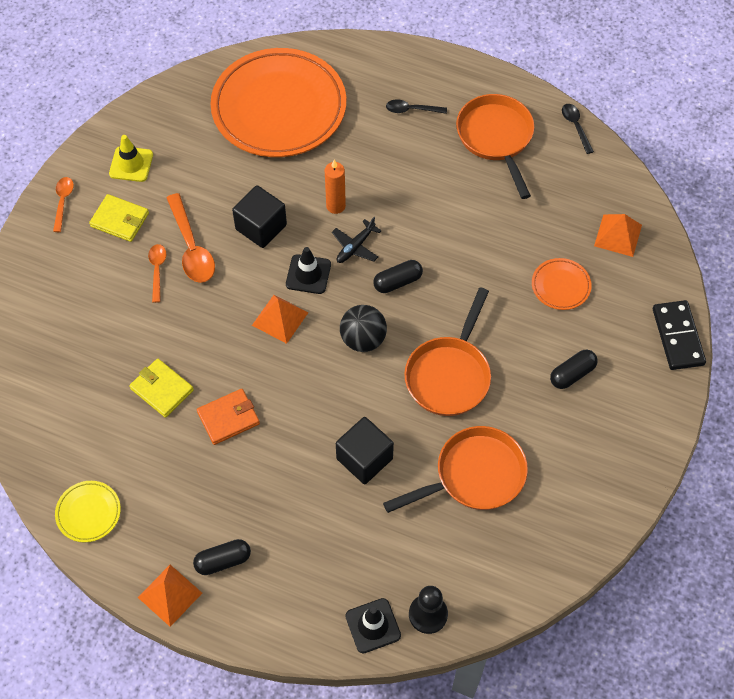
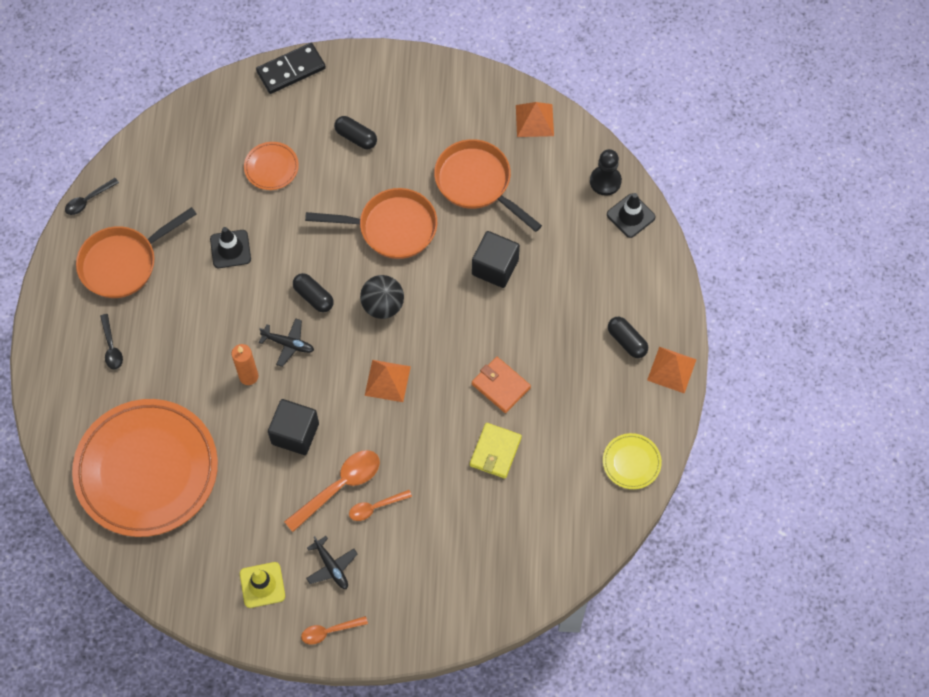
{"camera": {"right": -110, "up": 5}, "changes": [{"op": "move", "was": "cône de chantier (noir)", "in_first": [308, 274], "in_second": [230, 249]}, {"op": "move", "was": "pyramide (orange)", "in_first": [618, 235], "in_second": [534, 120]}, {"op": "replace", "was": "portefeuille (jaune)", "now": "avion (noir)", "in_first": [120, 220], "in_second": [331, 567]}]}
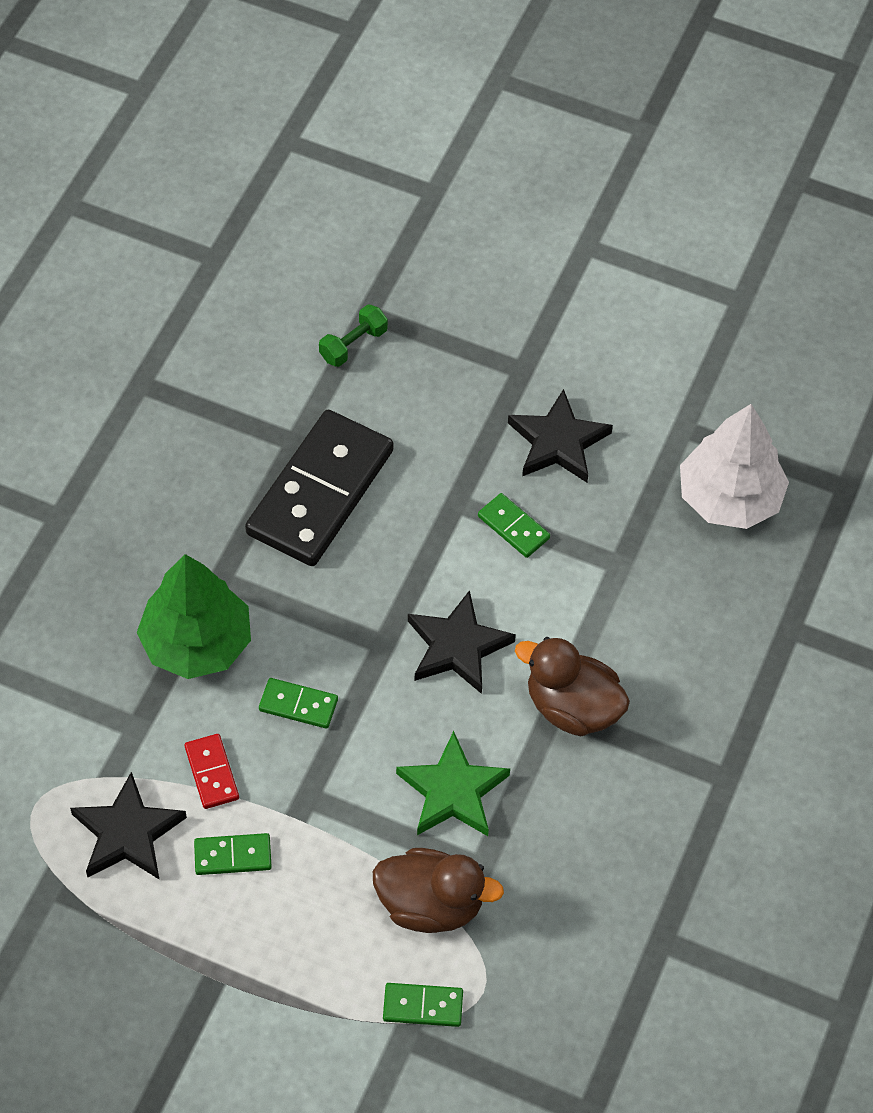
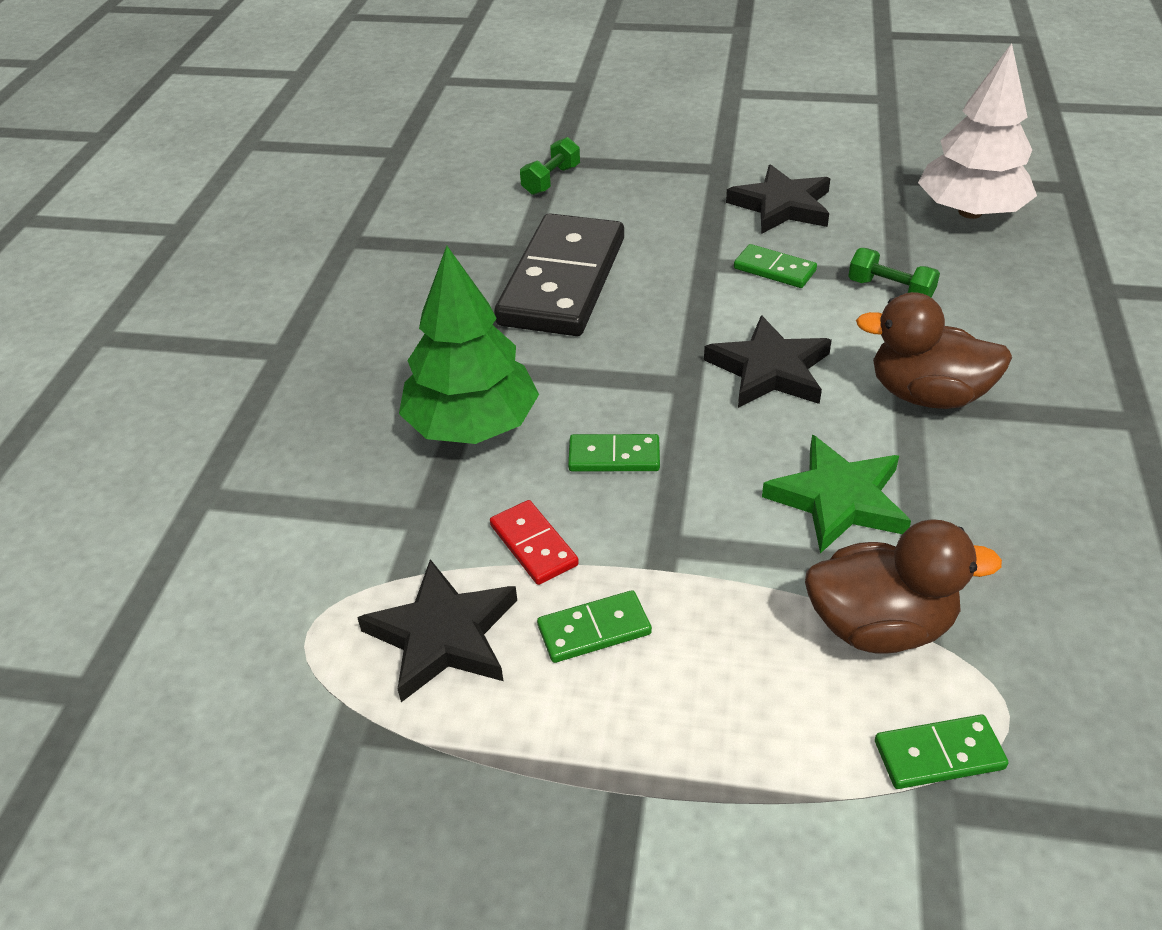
{"camera": {"right": -10, "up": -15}, "changes": [{"op": "insert", "now": "haltère (vert)", "in_second": [890, 290]}]}
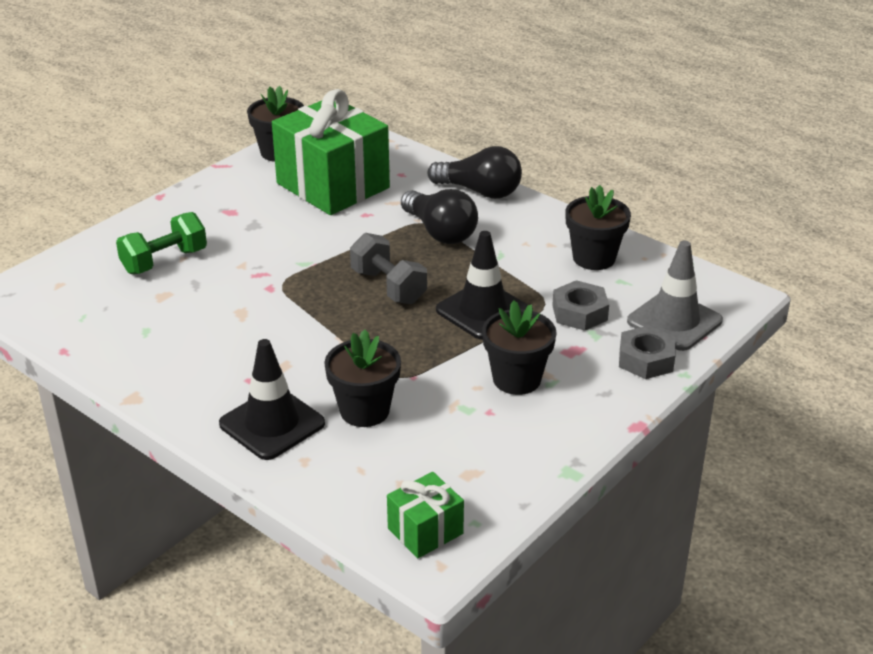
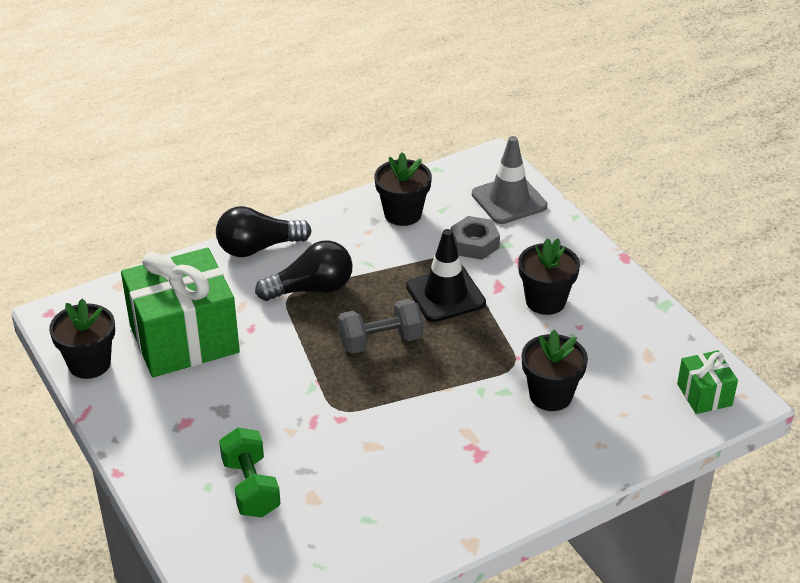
{"camera": {"right": -70, "up": 5}, "changes": [{"op": "delete", "was": "cône de chantier (noir)", "in_first": [272, 424]}, {"op": "delete", "was": "écrou (gris)", "in_first": [646, 360]}, {"op": "rotate", "was": "ampoule (noir)", "in_first": [479, 191], "in_second": [258, 248], "clockwise": -150}]}
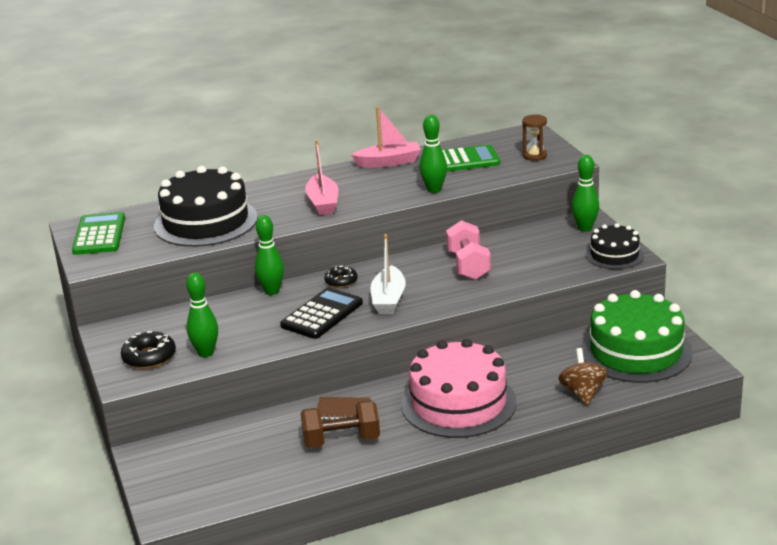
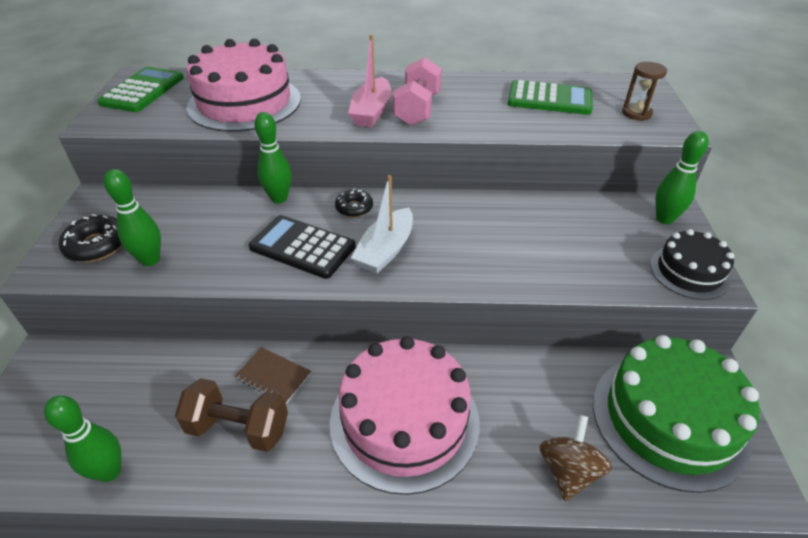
{"camera": {"right": 20, "up": 15}, "changes": [{"op": "delete", "was": "bateau (rose)", "in_first": [389, 162]}, {"op": "move", "was": "quille (vert)", "in_first": [434, 190], "in_second": [109, 471]}, {"op": "move", "was": "haltère (rose)", "in_first": [468, 266], "in_second": [417, 109]}, {"op": "recolor", "was": "gâteau (noir)", "now": "gâteau (rose)", "in_first": [206, 222], "in_second": [244, 103]}, {"op": "rotate", "was": "calculatrice (noir)", "in_first": [322, 314], "in_second": [302, 247], "clockwise": -120}]}
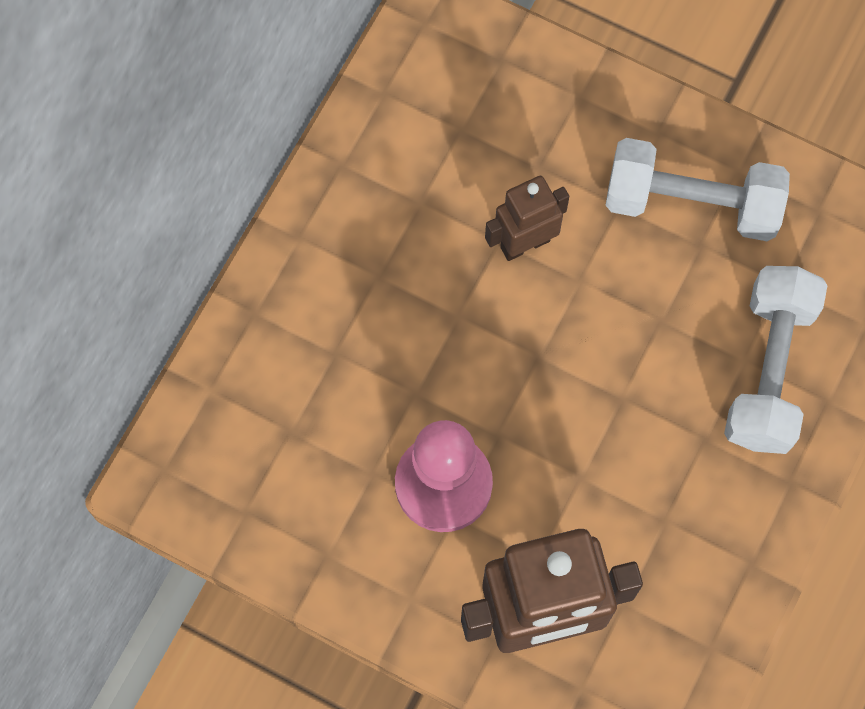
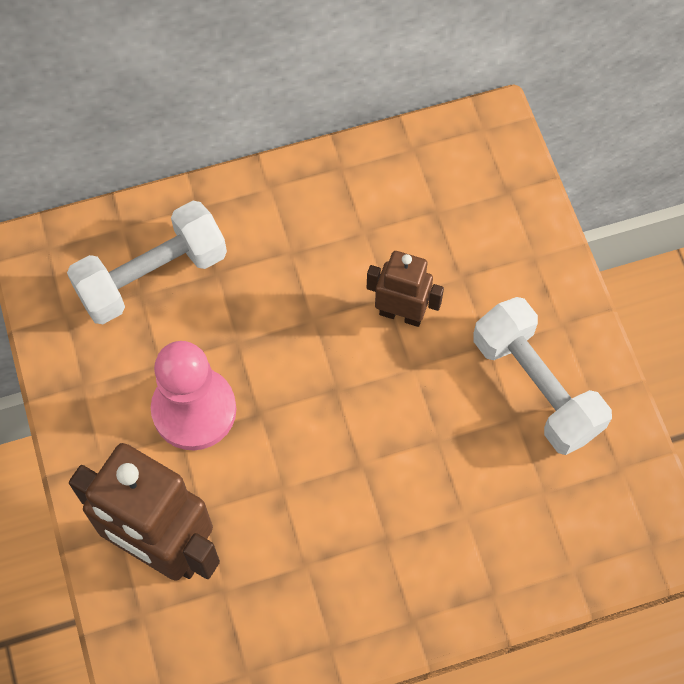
{"camera": {"right": 45, "up": -5}, "changes": [{"op": "move", "was": "haltère (blanc)", "in_first": [768, 370], "in_second": [152, 276]}]}
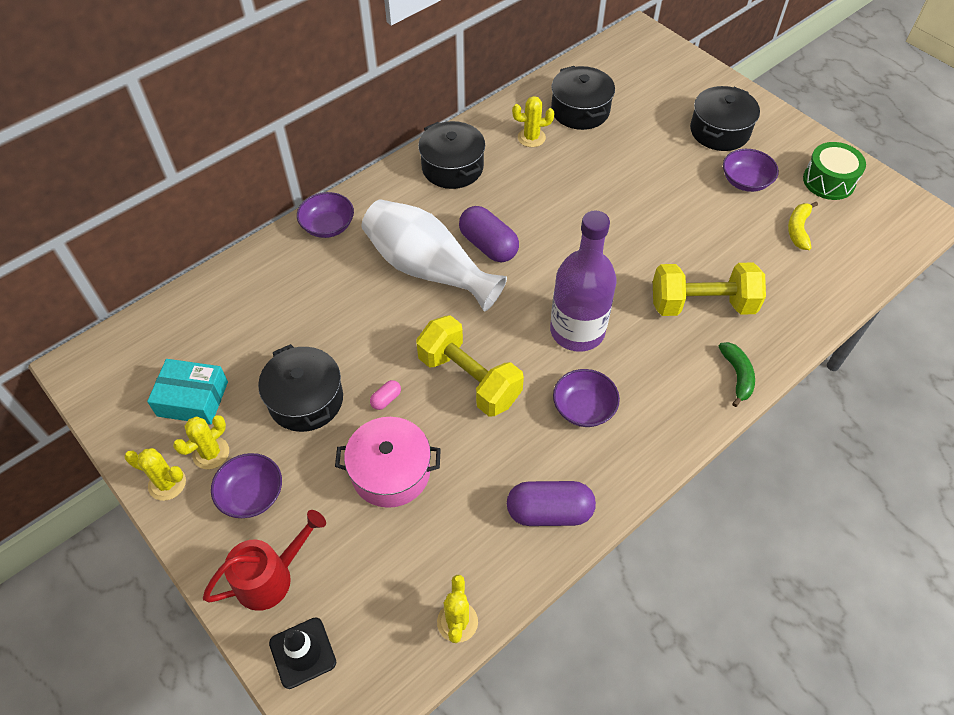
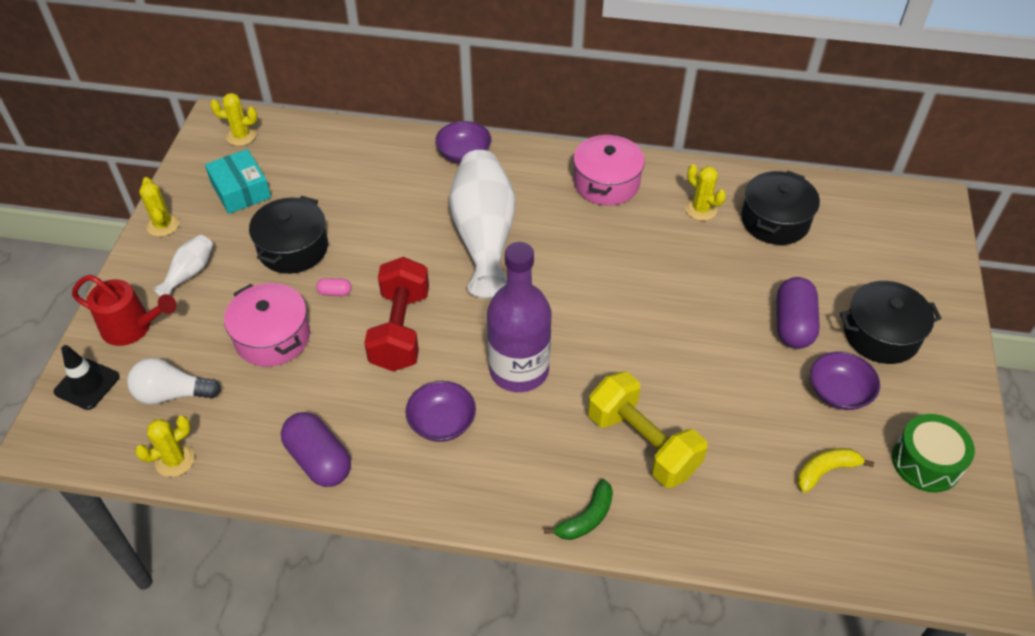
{"camera": {"right": 50, "up": -5}, "changes": [{"op": "insert", "now": "ampoule (blanc)", "in_second": [172, 394]}, {"op": "move", "was": "cactus (jaune)", "in_first": [211, 453], "in_second": [241, 136]}, {"op": "move", "was": "gélule (violet)", "in_first": [488, 245], "in_second": [793, 324]}, {"op": "replace", "was": "bol (violet)", "now": "vase (blanc)", "in_first": [251, 494], "in_second": [189, 273]}, {"op": "recolor", "was": "haltère (jaune)", "now": "haltère (rouge)", "in_first": [469, 379], "in_second": [400, 330]}, {"op": "recolor", "was": "marmite (noir)", "now": "marmite (rose)", "in_first": [452, 167], "in_second": [606, 183]}]}
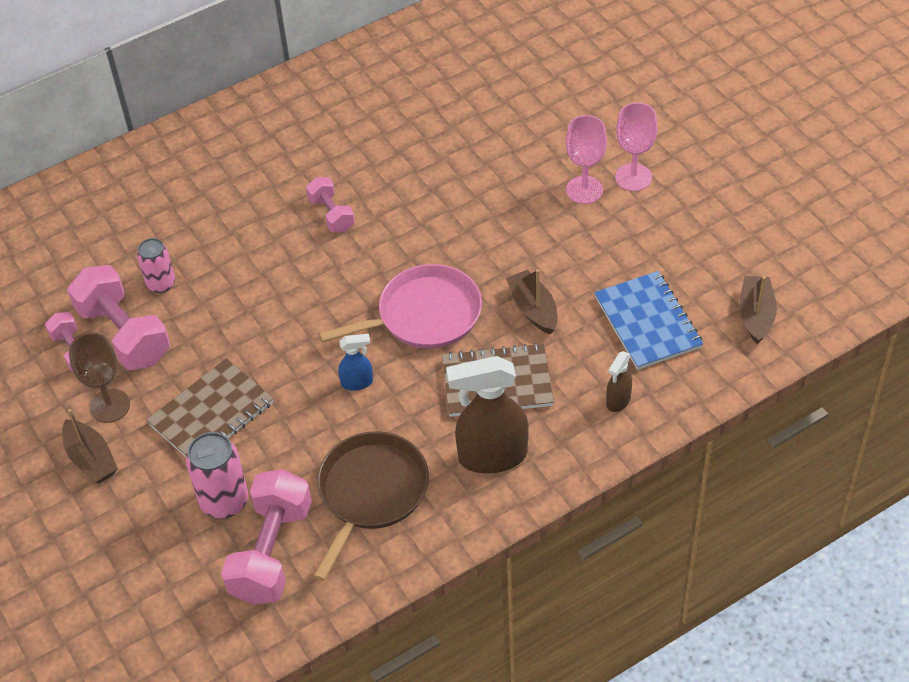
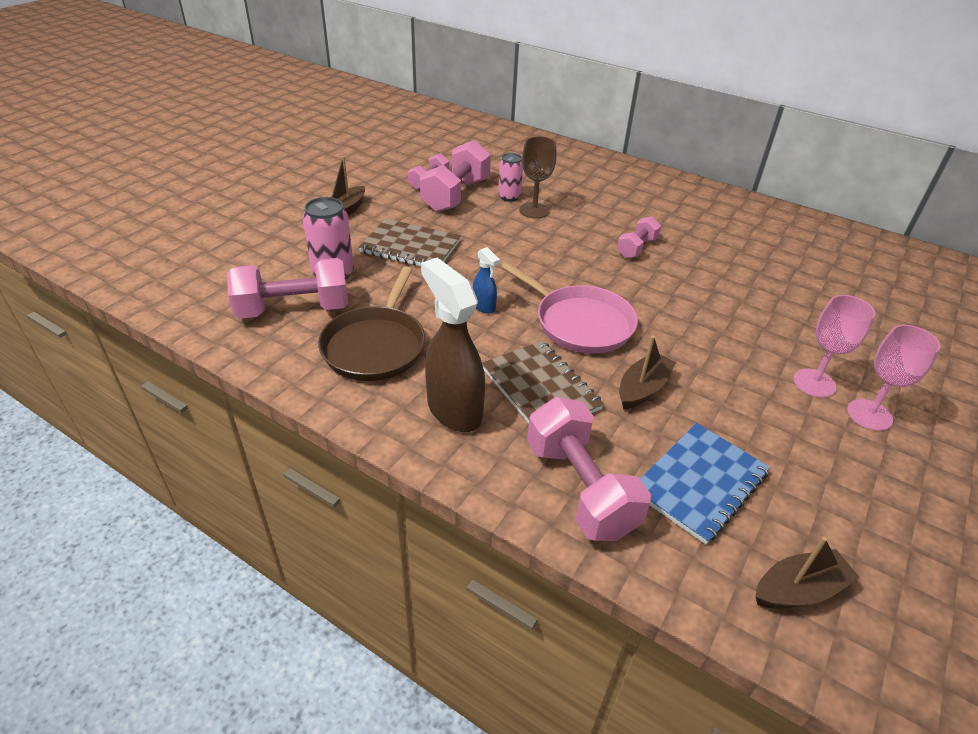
{"camera": {"right": 60, "up": -10}, "changes": [{"op": "move", "was": "verre à pied (marron)", "in_first": [110, 406], "in_second": [534, 210]}, {"op": "replace", "was": "vaporisateur (marron)", "now": "haltère (rose)", "in_first": [618, 401], "in_second": [580, 488]}, {"op": "rotate", "was": "poêle (marron)", "in_first": [371, 493], "in_second": [375, 345], "clockwise": 105}]}
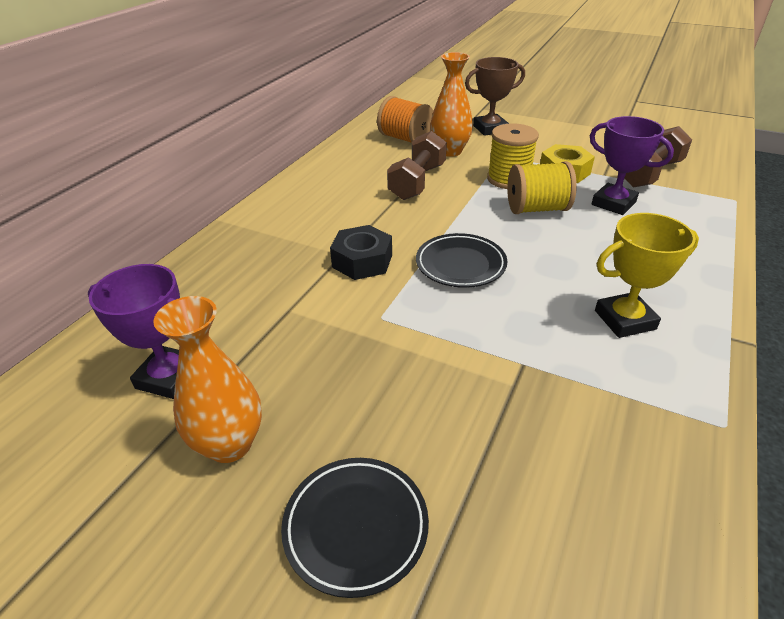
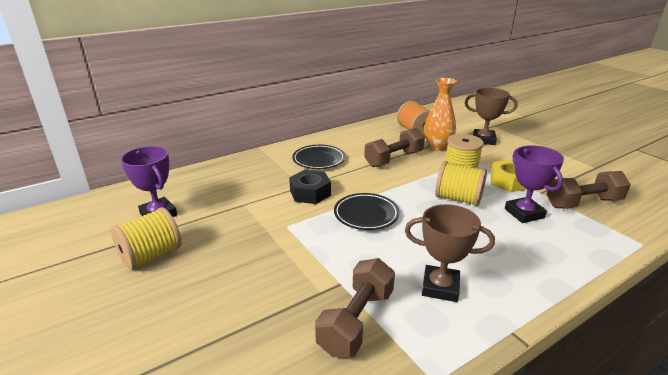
{"camera": {"right": 30, "up": -10}, "changes": [{"op": "insert", "now": "haltère (marron)", "in_second": [356, 321]}, {"op": "move", "was": "assiette (noir)", "in_first": [356, 527], "in_second": [319, 160]}, {"op": "replace", "was": "vase (orange)", "now": "bobine (jaune)", "in_first": [229, 444], "in_second": [151, 255]}, {"op": "recolor", "was": "trophée (jaune)", "now": "trophée (marron)", "in_first": [625, 320], "in_second": [440, 287]}]}
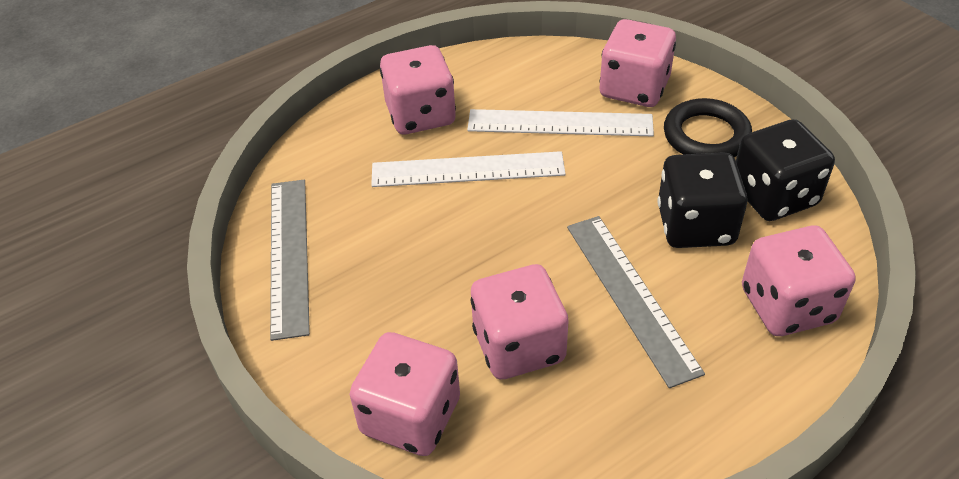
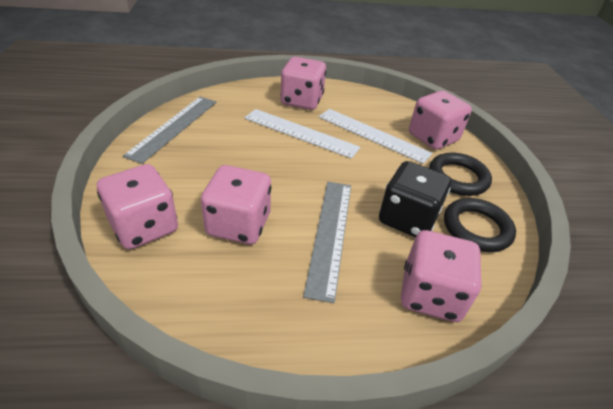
{"camera": {"right": 25, "up": -5}, "changes": [{"op": "replace", "was": "dé (noir)", "now": "anneau (noir)", "in_first": [774, 195], "in_second": [476, 228]}]}
